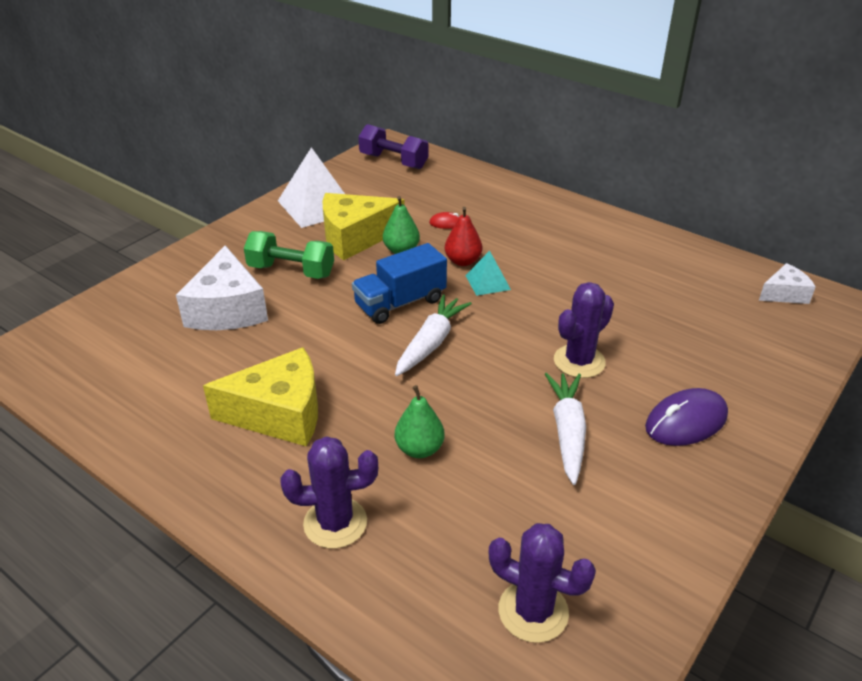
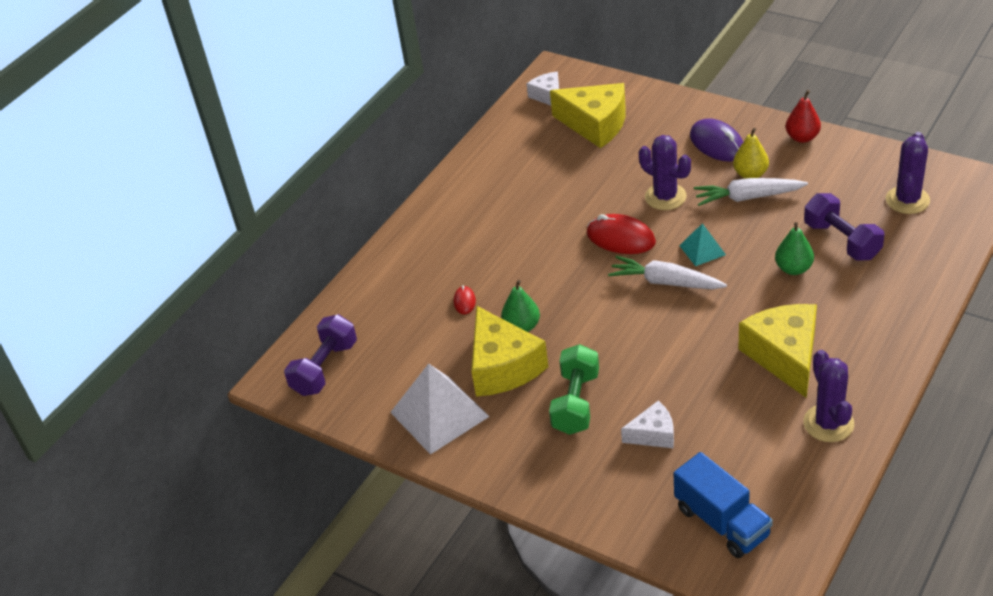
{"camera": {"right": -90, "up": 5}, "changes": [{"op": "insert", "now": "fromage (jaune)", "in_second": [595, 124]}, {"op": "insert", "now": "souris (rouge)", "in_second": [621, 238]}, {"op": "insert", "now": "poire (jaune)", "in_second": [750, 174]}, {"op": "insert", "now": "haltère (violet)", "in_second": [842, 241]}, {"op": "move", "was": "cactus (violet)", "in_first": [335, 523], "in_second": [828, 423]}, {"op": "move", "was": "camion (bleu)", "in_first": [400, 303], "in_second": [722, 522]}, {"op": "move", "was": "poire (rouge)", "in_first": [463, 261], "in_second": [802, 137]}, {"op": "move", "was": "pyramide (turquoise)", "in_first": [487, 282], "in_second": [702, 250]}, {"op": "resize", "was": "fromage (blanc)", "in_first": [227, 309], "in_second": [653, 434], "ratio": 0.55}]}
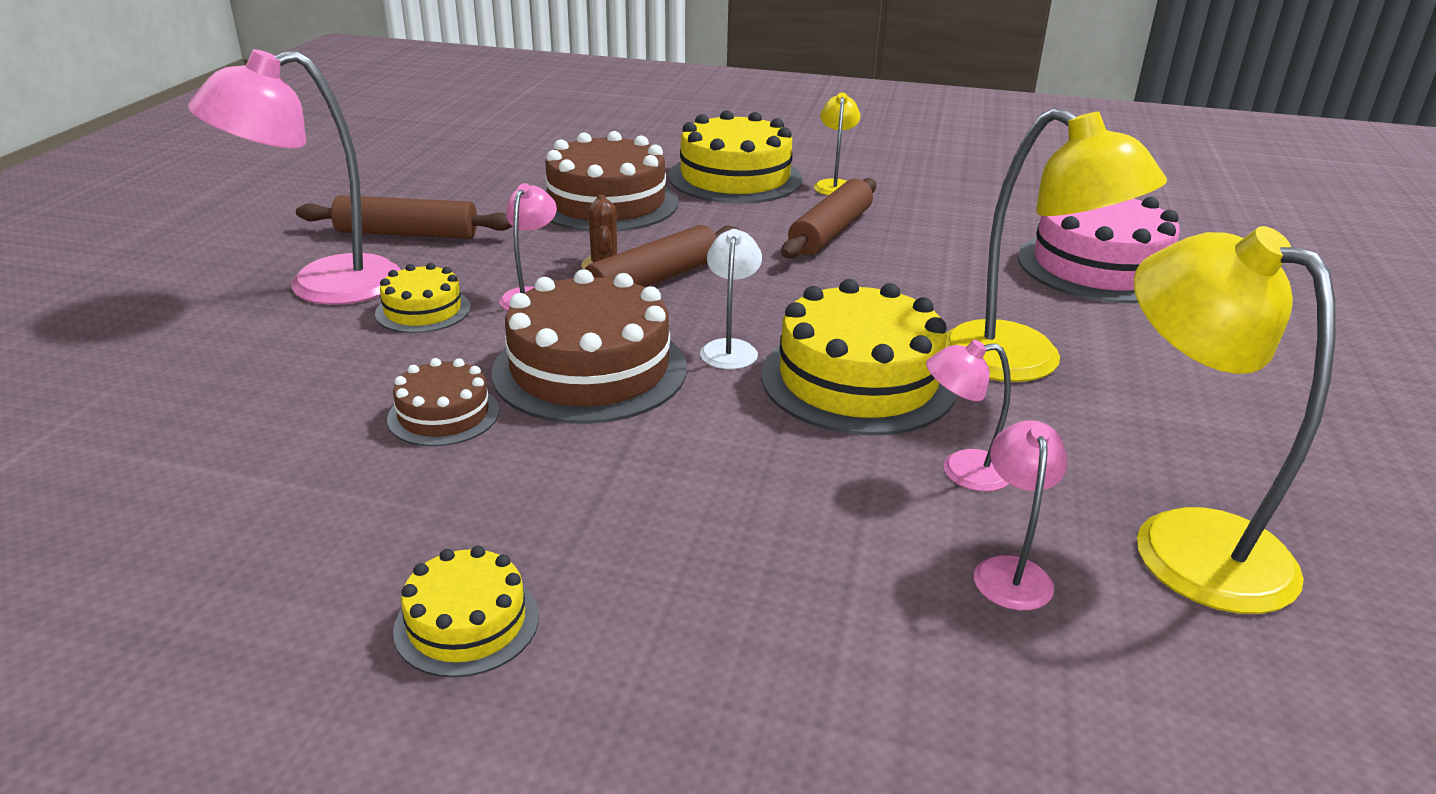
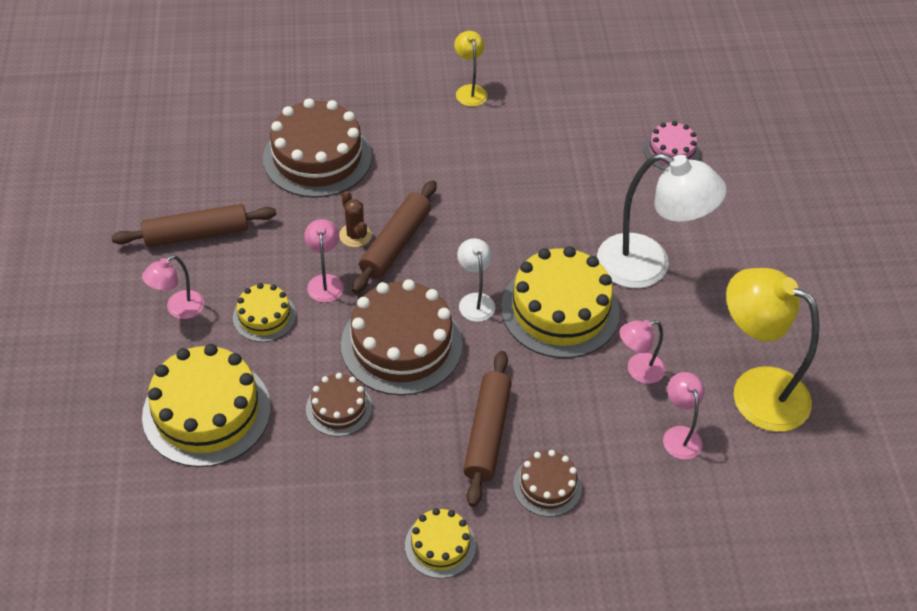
{"camera": {"right": -20, "up": 20}, "changes": [{"op": "insert", "now": "gâteau (marron)", "in_second": [547, 486]}, {"op": "move", "was": "gâteau (jaune)", "in_first": [735, 178], "in_second": [207, 411]}, {"op": "move", "was": "rouleau à pâtisserie (marron)", "in_first": [830, 232], "in_second": [487, 433]}, {"op": "recolor", "was": "lampe (jaune)", "now": "lampe (blanc)", "in_first": [1023, 362], "in_second": [648, 266]}, {"op": "resize", "was": "lampe (rose)", "in_first": [322, 286], "in_second": [179, 309], "ratio": 0.49}, {"op": "resize", "was": "gâteau (rose)", "in_first": [1098, 266], "in_second": [671, 151], "ratio": 0.52}]}
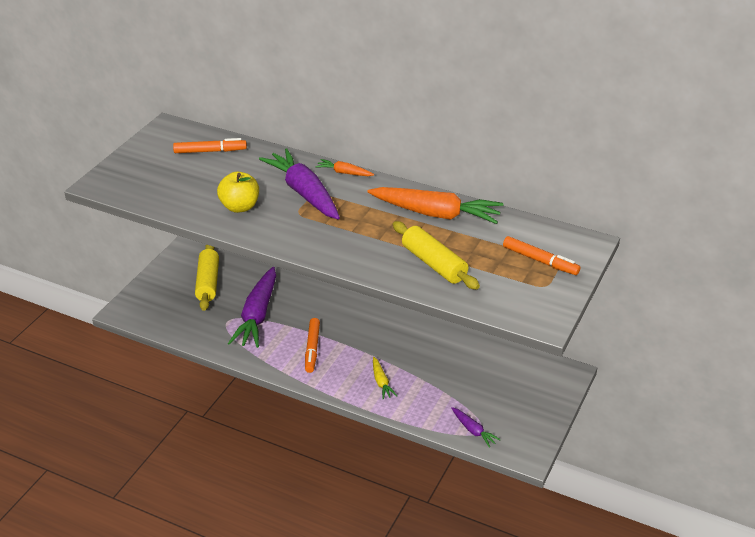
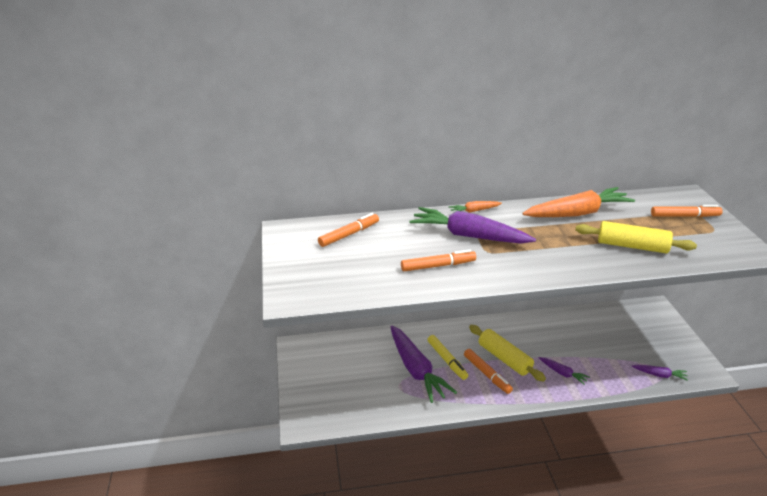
{"camera": {"right": -35, "up": -5}, "changes": [{"op": "insert", "now": "feutre (jaune)", "in_second": [447, 360]}, {"op": "move", "was": "rouleau à pâtisserie (jaune)", "in_first": [208, 282], "in_second": [504, 358]}, {"op": "replace", "was": "pomme (jaune)", "now": "feutre (orange)", "in_first": [240, 207], "in_second": [438, 266]}, {"op": "recolor", "was": "carotte (jaune)", "now": "carotte (violet)", "in_first": [381, 382], "in_second": [562, 373]}]}
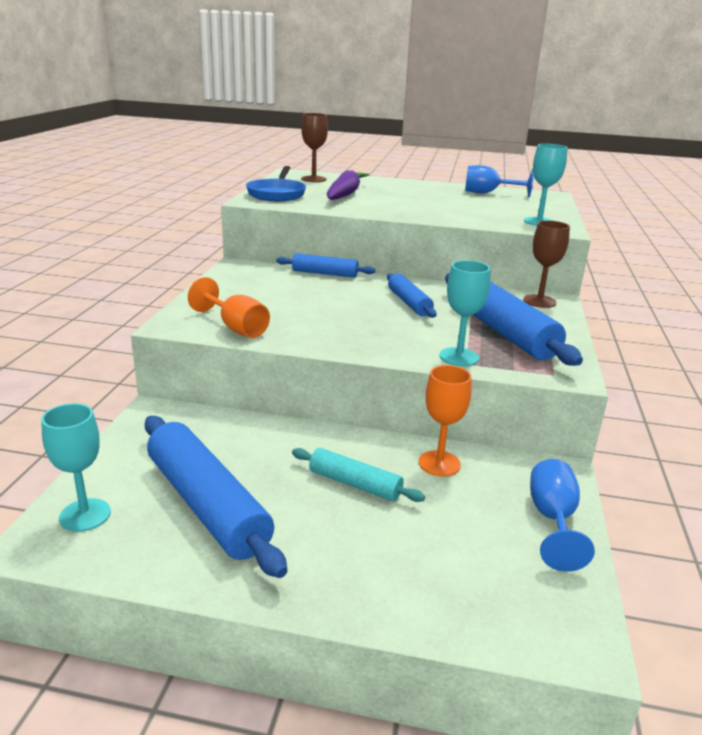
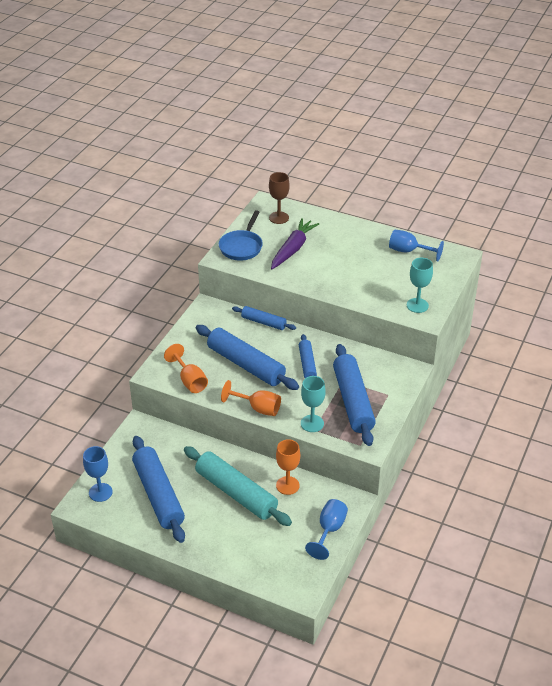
{"camera": {"right": 15, "up": 15}, "changes": [{"op": "delete", "was": "verre à pied (marron)", "in_first": [539, 301]}, {"op": "insert", "now": "rouleau à pâtisserie (bleu)", "in_second": [246, 365]}, {"op": "insert", "now": "verre à pied (orange)", "in_second": [258, 408]}, {"op": "recolor", "was": "verre à pied (turquoise)", "now": "verre à pied (bleu)", "in_first": [85, 515], "in_second": [100, 492]}, {"op": "resize", "was": "rouleau à pâtisserie (turquoise)", "in_first": [355, 484], "in_second": [236, 493], "ratio": 1.83}]}
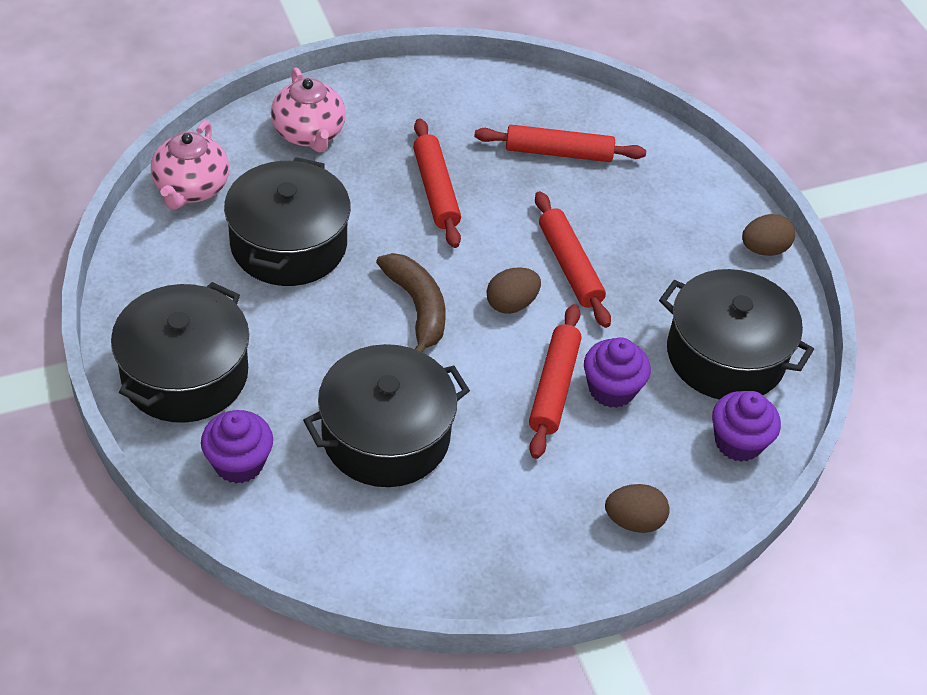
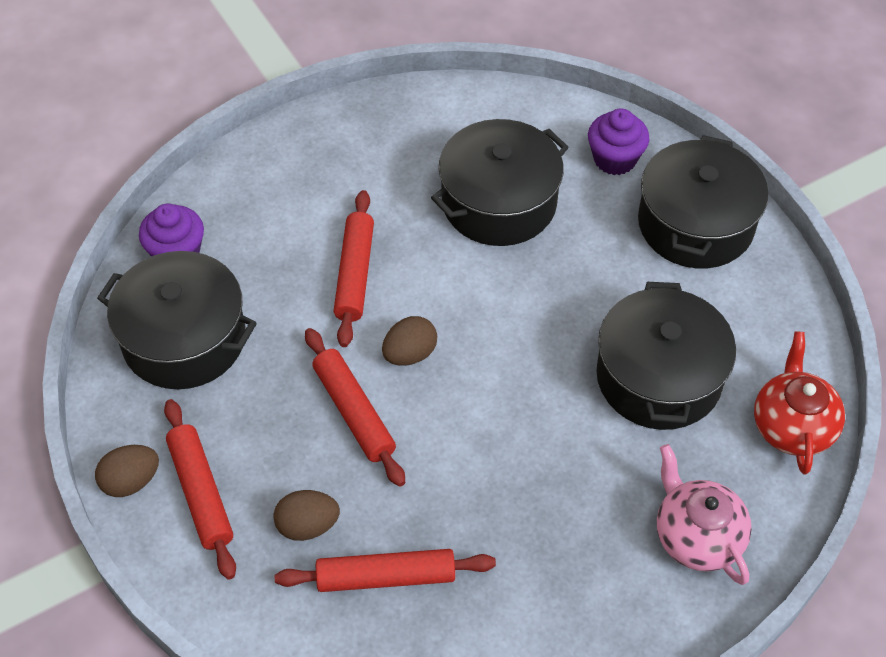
{"camera": {"right": 175, "up": 5}, "changes": [{"op": "delete", "was": "banane (marron)", "in_first": [417, 308]}, {"op": "delete", "was": "muffin (violet)", "in_first": [611, 389]}, {"op": "move", "was": "rouleau à pâtisserie (rouge)", "in_first": [436, 190], "in_second": [200, 493]}, {"op": "move", "was": "œuf (marron)", "in_first": [633, 521], "in_second": [307, 525]}, {"op": "recolor", "was": "théière (rose)", "now": "théière (rouge)", "in_first": [191, 188], "in_second": [792, 426]}]}
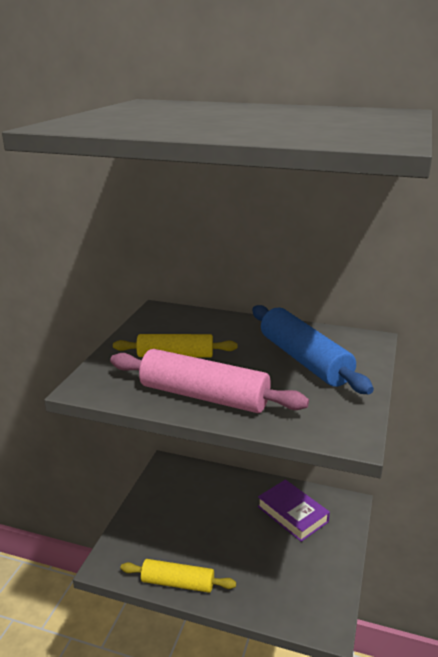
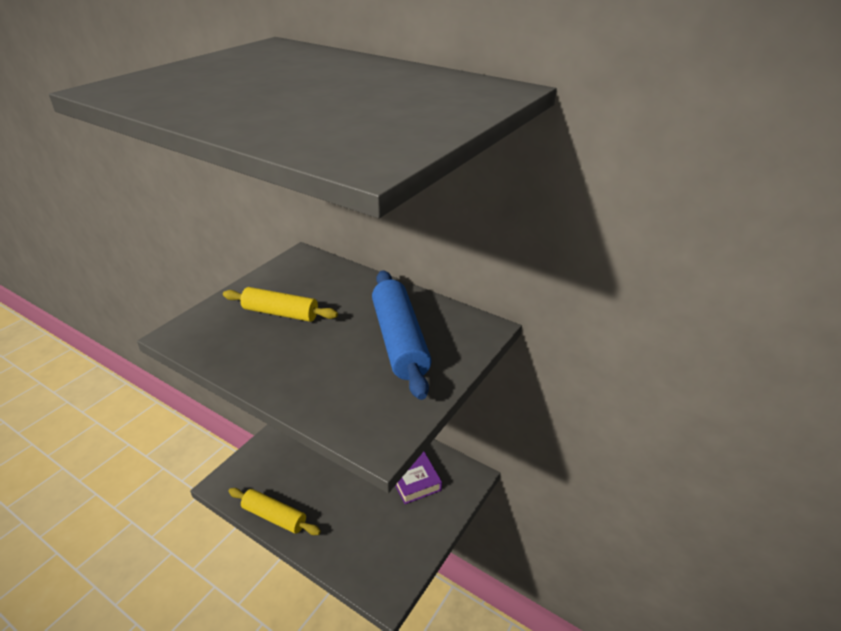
{"camera": {"right": 15, "up": 10}, "changes": [{"op": "delete", "was": "rouleau à pâtisserie (rose)", "in_first": [204, 396]}]}
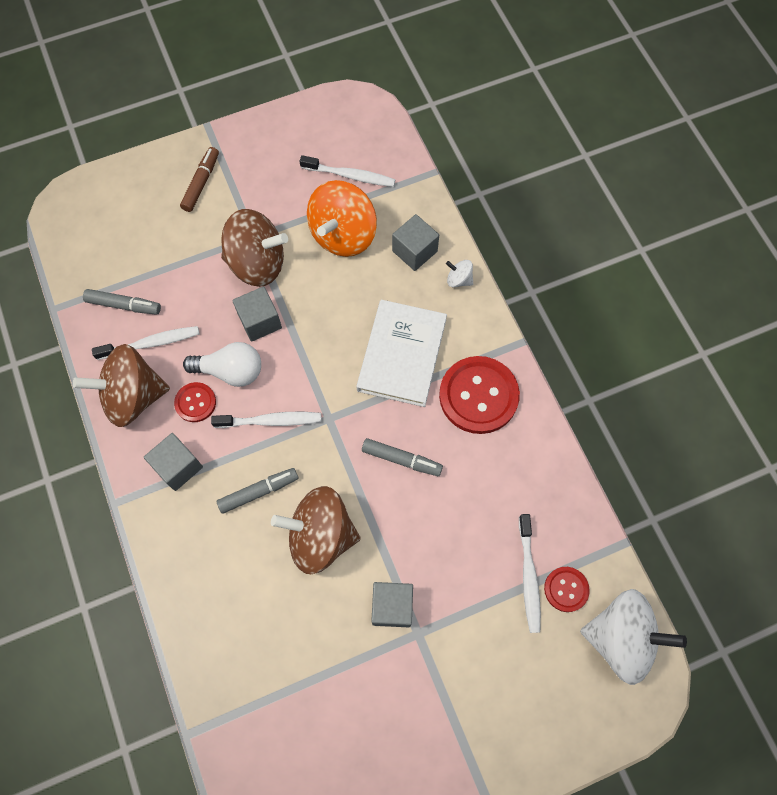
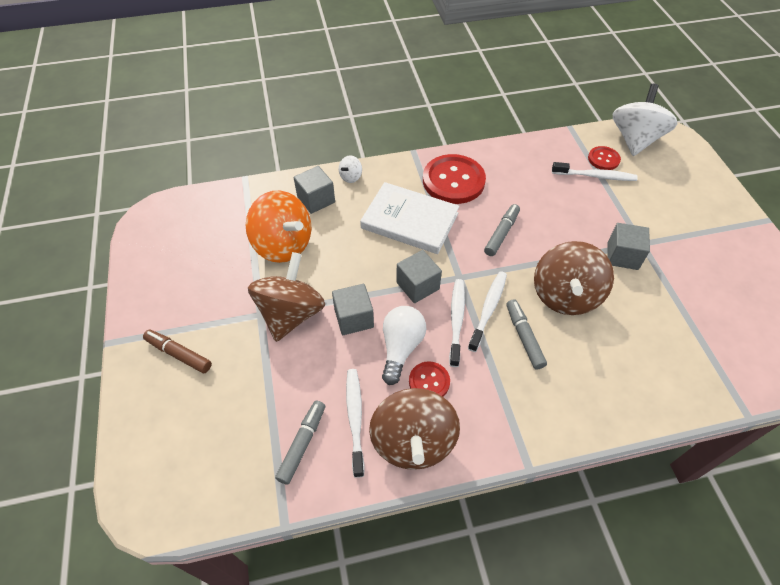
{"camera": {"right": -80, "up": -15}, "changes": [{"op": "move", "was": "cube (gris)", "in_first": [178, 466], "in_second": [417, 286]}, {"op": "move", "was": "brosse à dents (blanc)", "in_first": [350, 176], "in_second": [488, 309]}]}
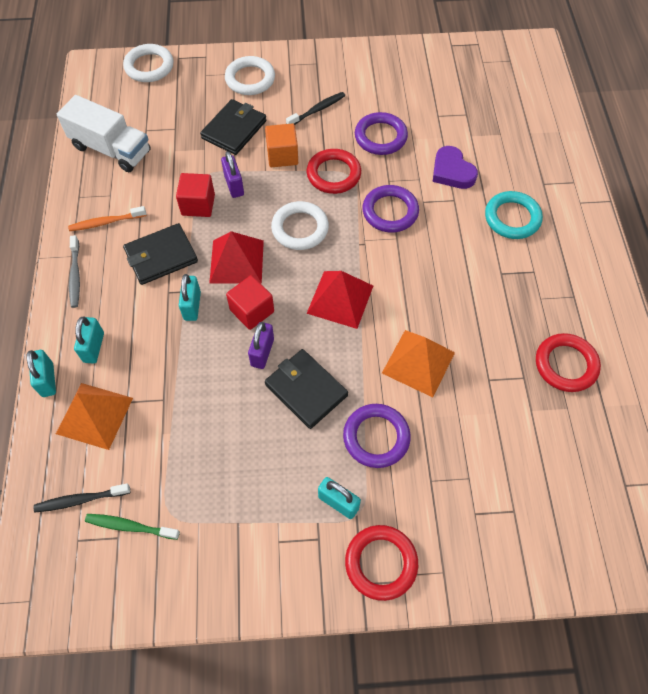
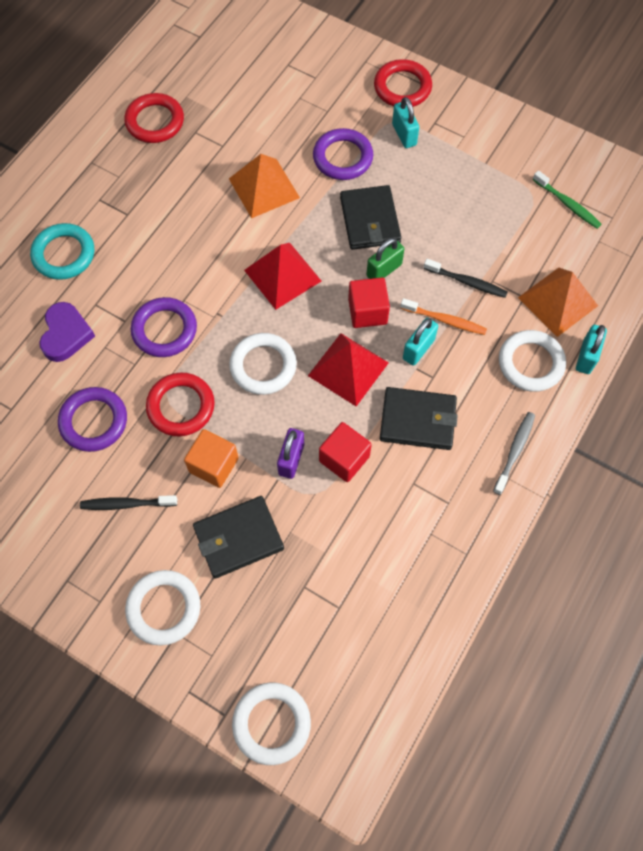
{"camera": {"right": -145, "up": 5}, "changes": [{"op": "delete", "was": "camion (blanc)", "in_first": [111, 149]}, {"op": "move", "was": "brosse à dents (noir)", "in_first": [80, 500], "in_second": [467, 282]}, {"op": "move", "was": "brosse à dents (orange)", "in_first": [106, 222], "in_second": [445, 320]}, {"op": "replace", "was": "cadenas (turquoise)", "now": "anneau (blanc)", "in_first": [94, 347], "in_second": [530, 363]}, {"op": "recolor", "was": "cadenas (violet)", "now": "cadenas (vert)", "in_first": [262, 352], "in_second": [384, 270]}]}
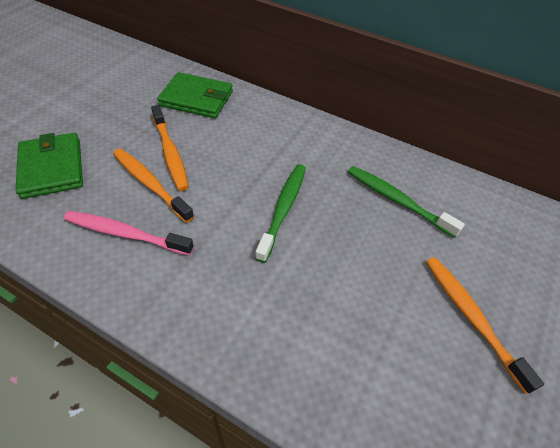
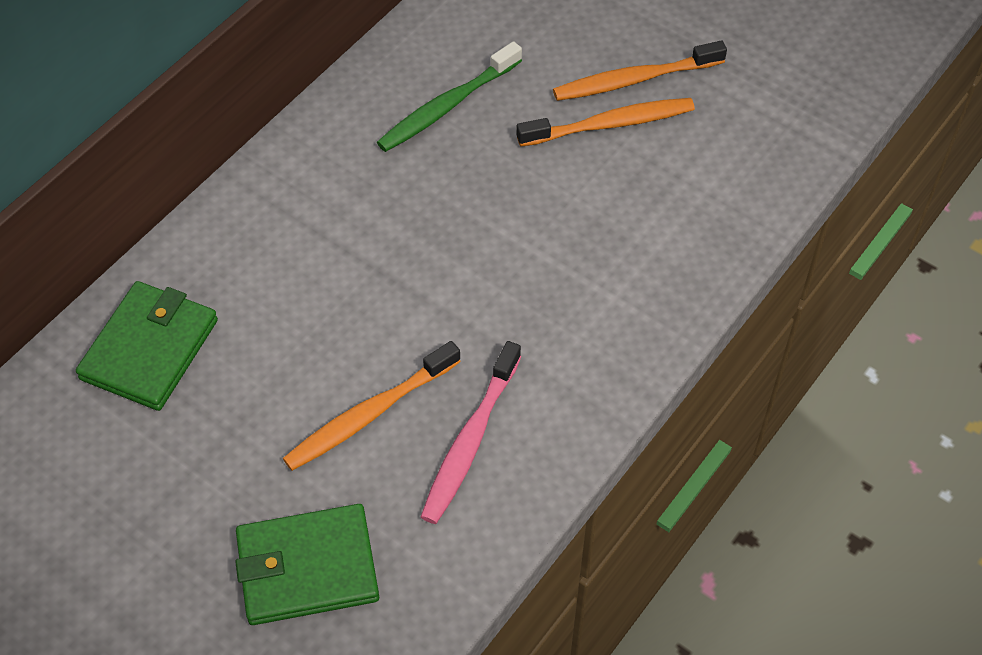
{"camera": {"right": -80, "up": 5}, "changes": [{"op": "delete", "was": "brosse à dents (vert)", "in_first": [283, 209]}, {"op": "move", "was": "brosse à dents (orange)", "in_first": [170, 153], "in_second": [609, 124]}]}
